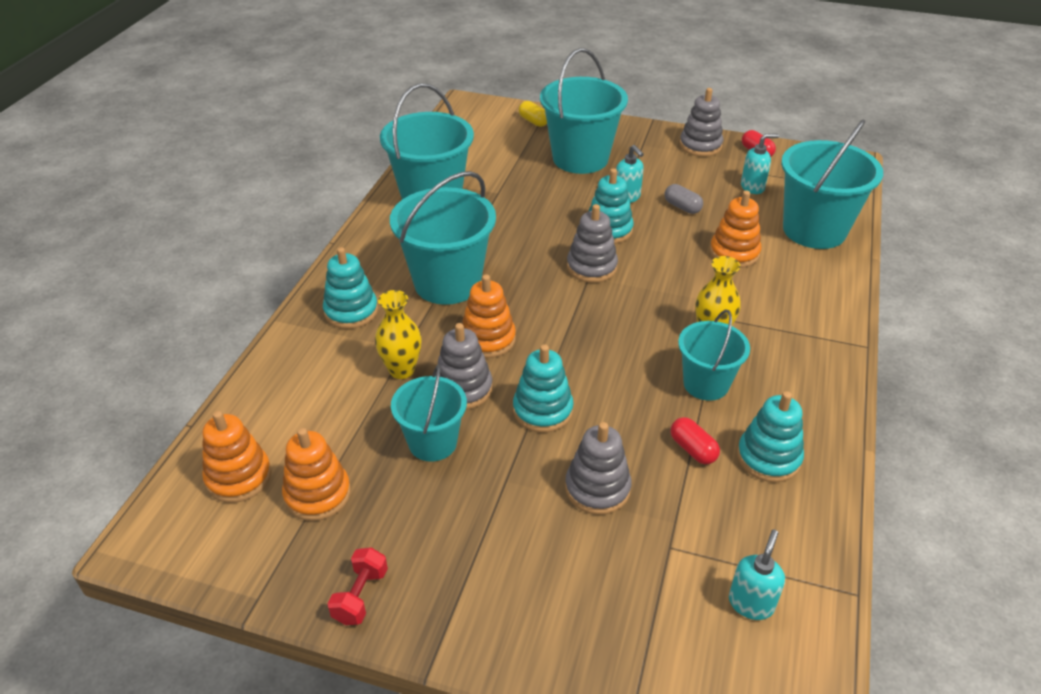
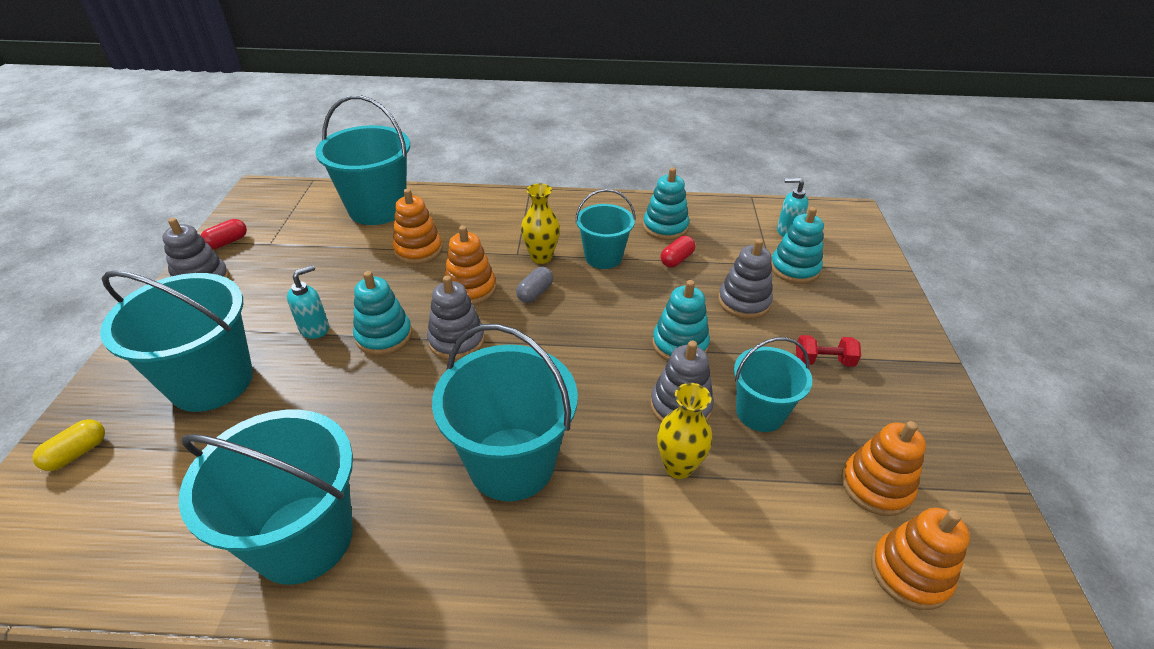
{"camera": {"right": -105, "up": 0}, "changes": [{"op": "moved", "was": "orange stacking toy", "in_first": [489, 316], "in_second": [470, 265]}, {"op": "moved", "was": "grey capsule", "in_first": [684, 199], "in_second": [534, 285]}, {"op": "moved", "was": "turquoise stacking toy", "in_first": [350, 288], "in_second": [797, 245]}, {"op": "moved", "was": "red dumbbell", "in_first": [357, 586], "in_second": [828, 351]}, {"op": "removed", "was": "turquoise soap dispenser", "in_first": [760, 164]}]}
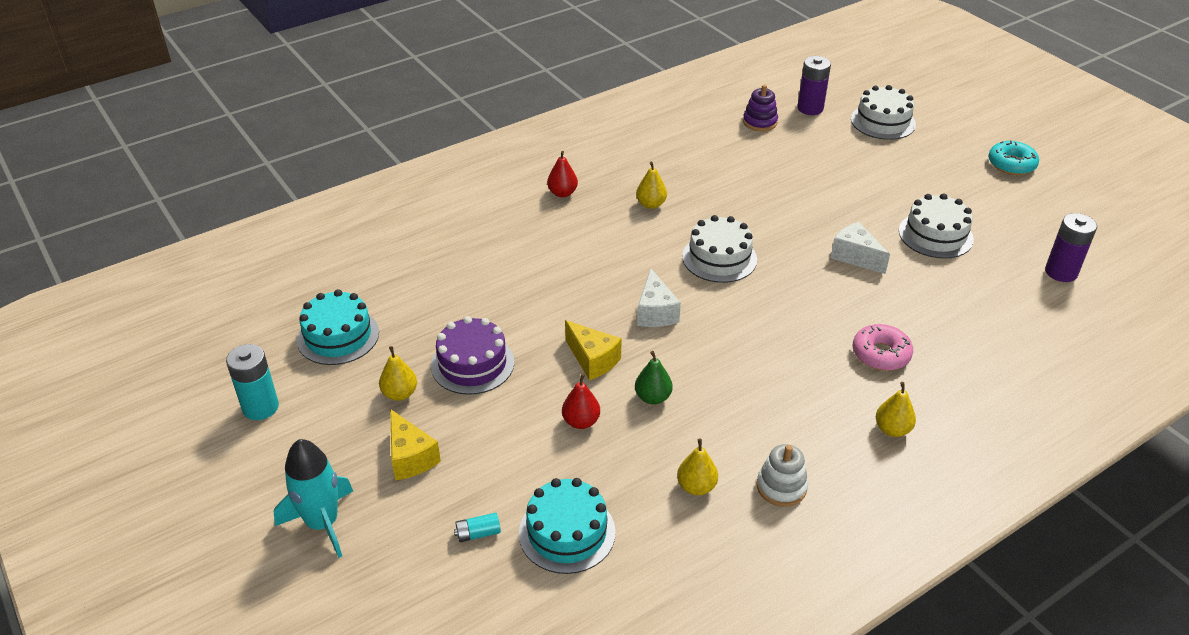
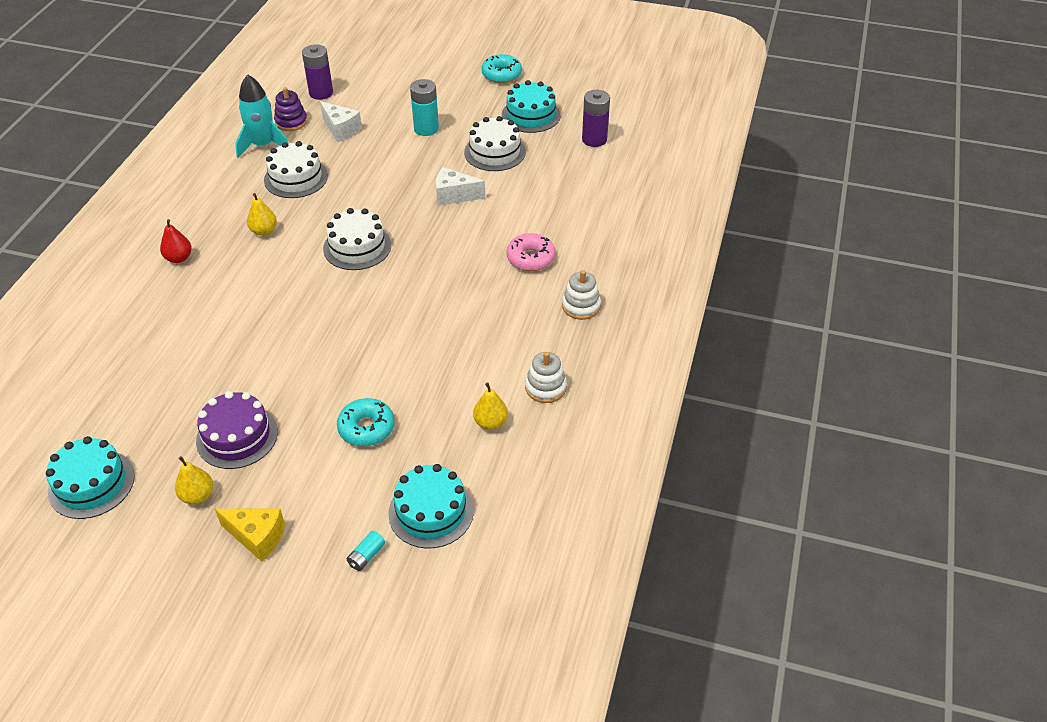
{"camera": {"right": -40, "up": 5}, "changes": [{"op": "moved", "was": "turquoise rocket", "in_first": [313, 498], "in_second": [262, 116]}, {"op": "moved", "was": "white cake", "in_first": [883, 112], "in_second": [296, 169]}, {"op": "moved", "was": "white cheese", "in_first": [659, 297], "in_second": [341, 121]}, {"op": "replaced", "was": "red pear", "now": "turquoise donut", "in_first": [581, 401], "in_second": [366, 422]}, {"op": "moved", "was": "turquoise battery", "in_first": [252, 382], "in_second": [424, 107]}, {"op": "added", "now": "turquoise cake", "in_second": [531, 106]}, {"op": "replaced", "was": "yellow pear", "now": "white stacking toy", "in_first": [896, 409], "in_second": [581, 295]}, {"op": "removed", "was": "yellow cheese", "in_first": [593, 350]}, {"op": "removed", "was": "green pear", "in_first": [654, 378]}]}
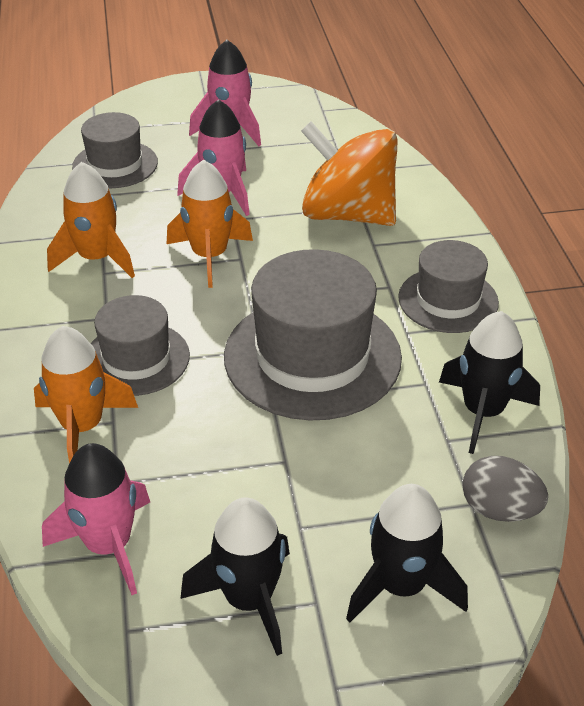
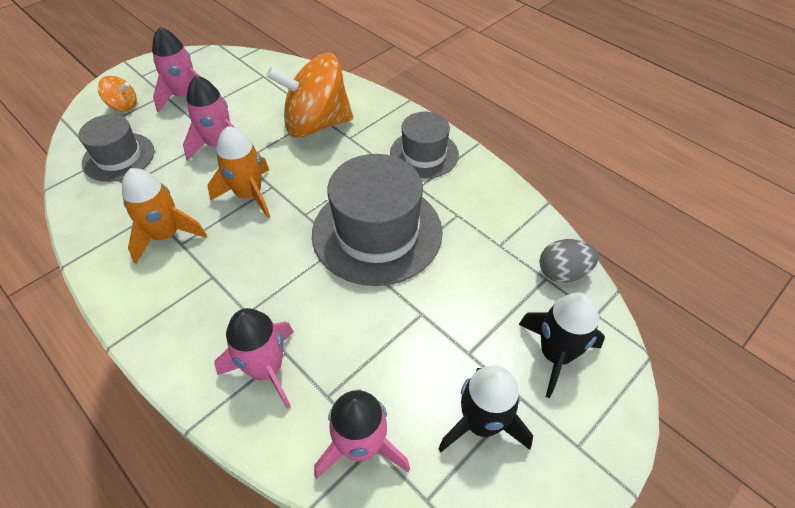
{"camera": {"right": -35, "up": 10}, "changes": [{"op": "added", "now": "orange spinning top", "in_second": [117, 93]}, {"op": "recoloured", "was": "orange rocket", "now": "pink rocket", "in_first": [86, 394], "in_second": [254, 358]}, {"op": "removed", "was": "grey hat", "in_first": [140, 345]}, {"op": "removed", "was": "black rocket", "in_first": [489, 382]}]}
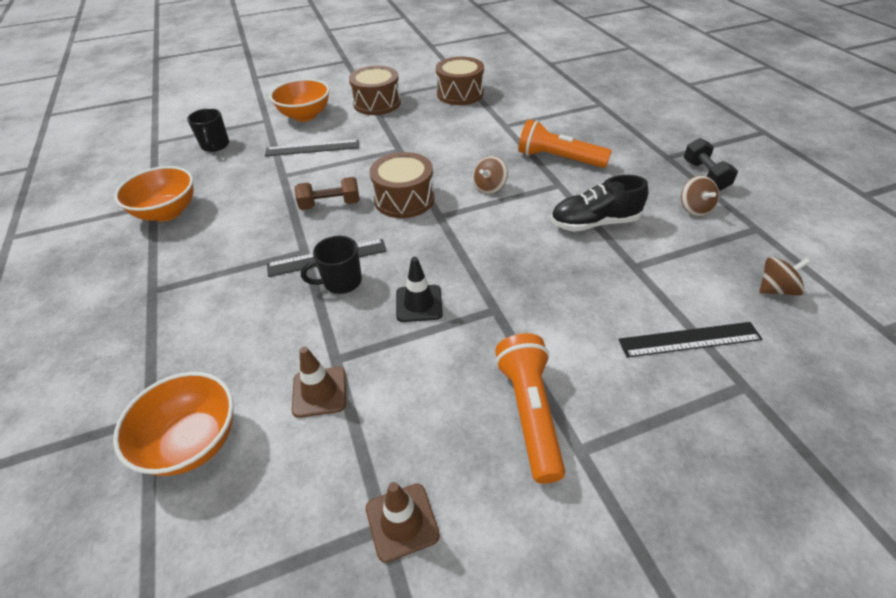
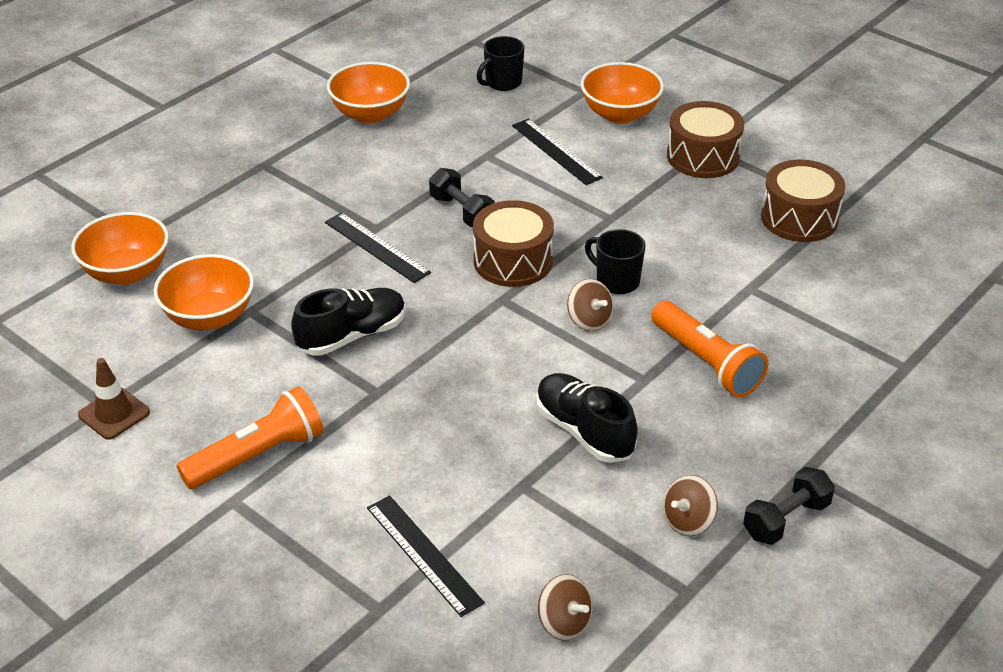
{"camera": {"right": 60, "up": -5}, "changes": [{"op": "replaced", "was": "brown traffic cone", "now": "orange bowl", "in_first": [319, 382], "in_second": [204, 292]}, {"op": "replaced", "was": "black traffic cone", "now": "black shoe", "in_first": [419, 289], "in_second": [348, 322]}, {"op": "recoloured", "was": "brown dumbbell", "now": "black dumbbell", "in_first": [327, 193], "in_second": [462, 197]}, {"op": "turned", "was": "brown spinning top", "in_first": [490, 175], "in_second": [590, 305], "clockwise": -135}, {"op": "moved", "was": "black mug", "in_first": [331, 265], "in_second": [615, 261]}, {"op": "turned", "was": "orange flashlight", "in_first": [565, 143], "in_second": [709, 349], "clockwise": 150}]}
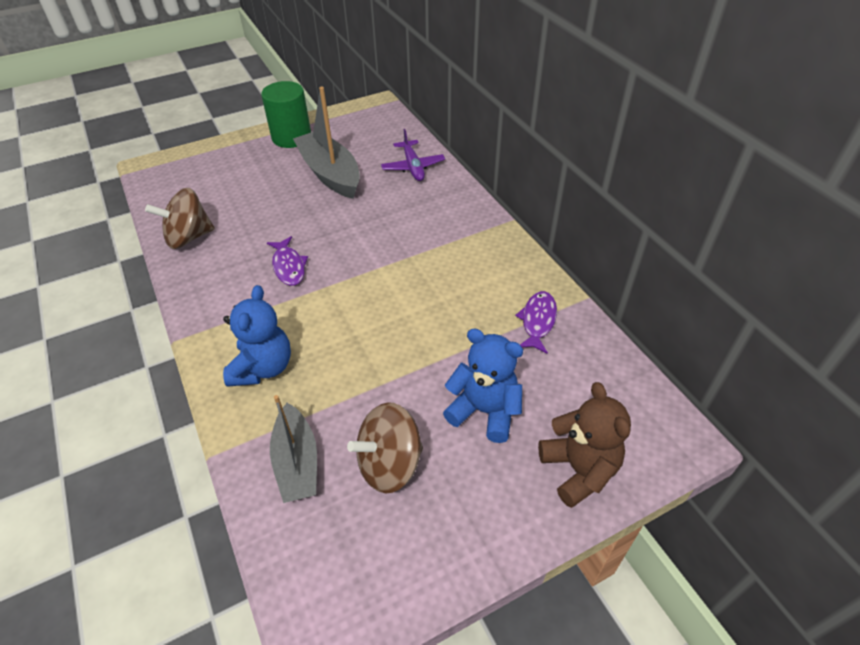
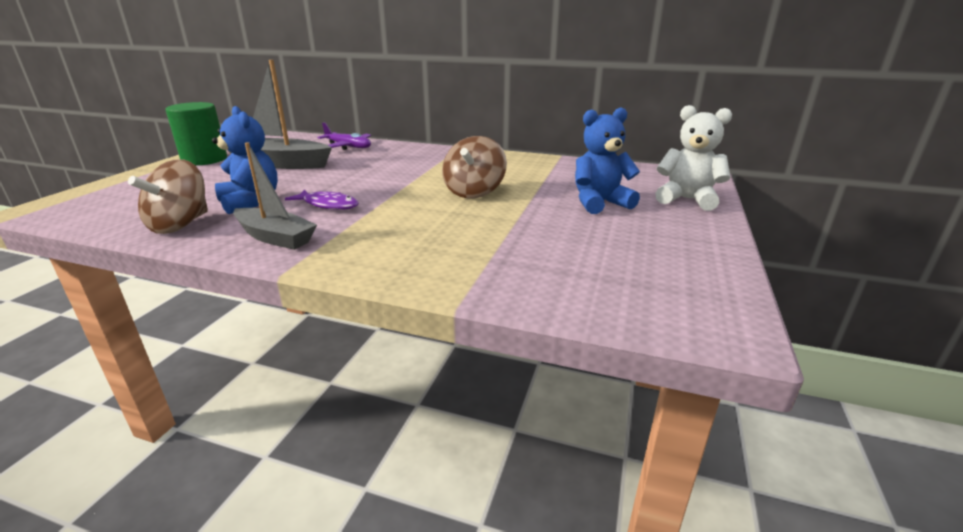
{"camera": {"right": -45, "up": -20}, "changes": [{"op": "moved", "was": "blue teddy bear", "in_first": [257, 336], "in_second": [245, 160]}, {"op": "moved", "was": "grey boat", "in_first": [293, 449], "in_second": [275, 196]}, {"op": "moved", "was": "brown spinning top", "in_first": [385, 447], "in_second": [474, 167]}, {"op": "recoloured", "was": "brown teddy bear", "now": "white teddy bear", "in_first": [584, 445], "in_second": [693, 158]}, {"op": "removed", "was": "purple fish", "in_first": [536, 322]}]}
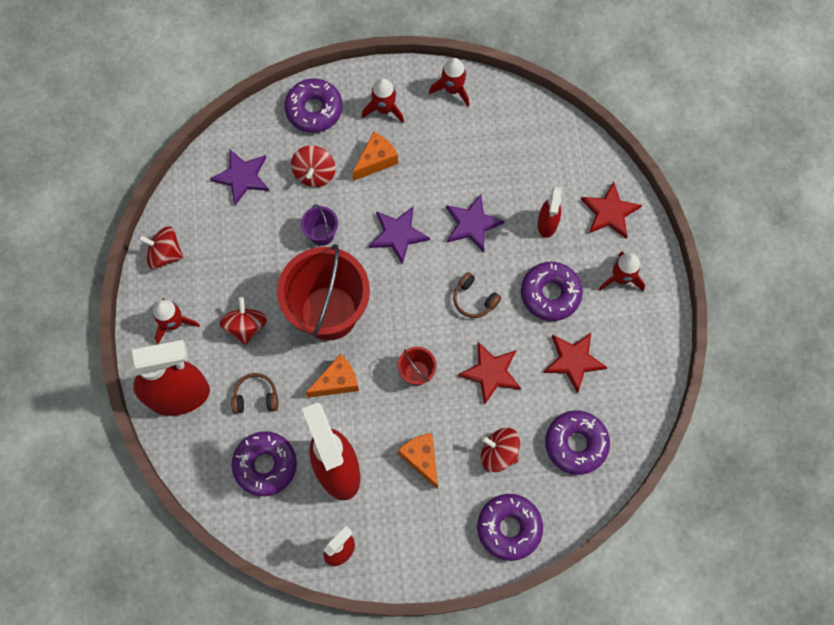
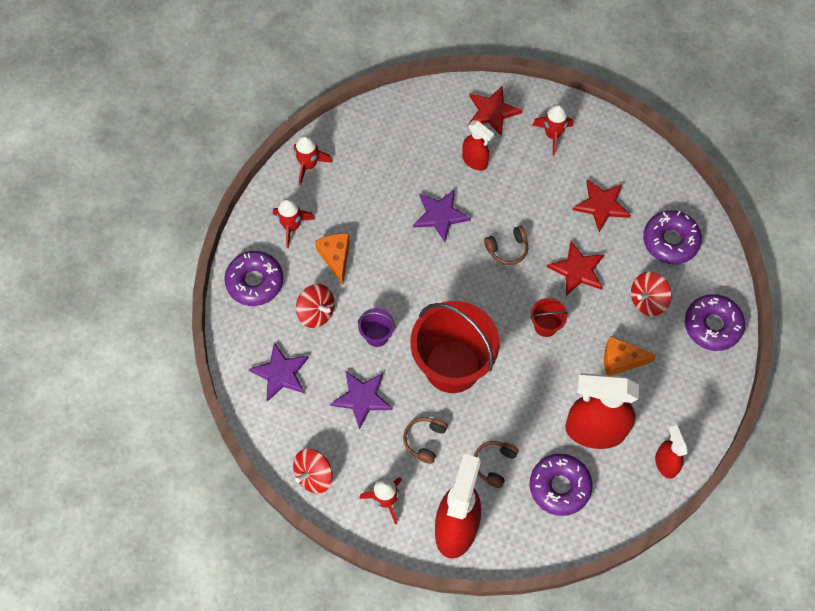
{"camera": {"right": -60, "up": -5}, "changes": [{"op": "moved", "was": "purple star", "in_first": [399, 236], "in_second": [361, 400]}, {"op": "replaced", "was": "red spinning top", "now": "brown headphones", "in_first": [243, 321], "in_second": [425, 440]}, {"op": "removed", "was": "orange cheese", "in_first": [332, 376]}, {"op": "removed", "was": "purple donut", "in_first": [552, 291]}]}
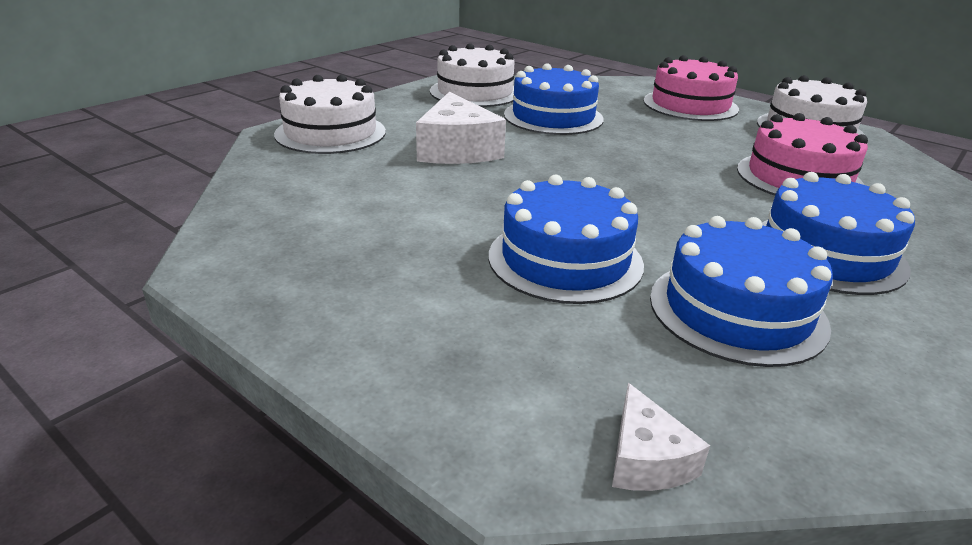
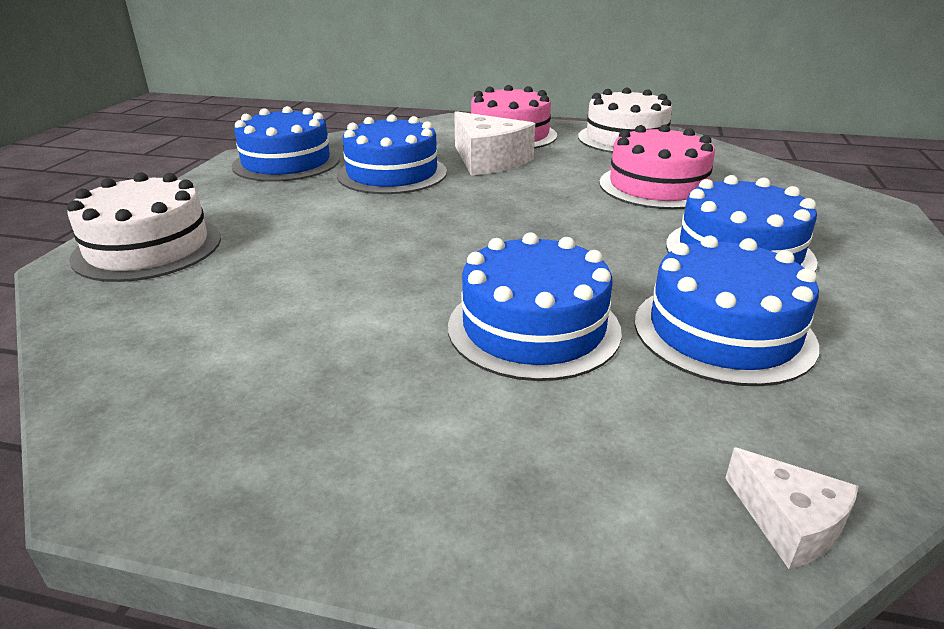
{"camera": {"right": -25, "up": 0}, "changes": [{"op": "recoloured", "was": "white cake", "now": "blue cake", "in_first": [472, 75], "in_second": [285, 144]}, {"op": "moved", "was": "white cheese", "in_first": [461, 128], "in_second": [494, 143]}]}
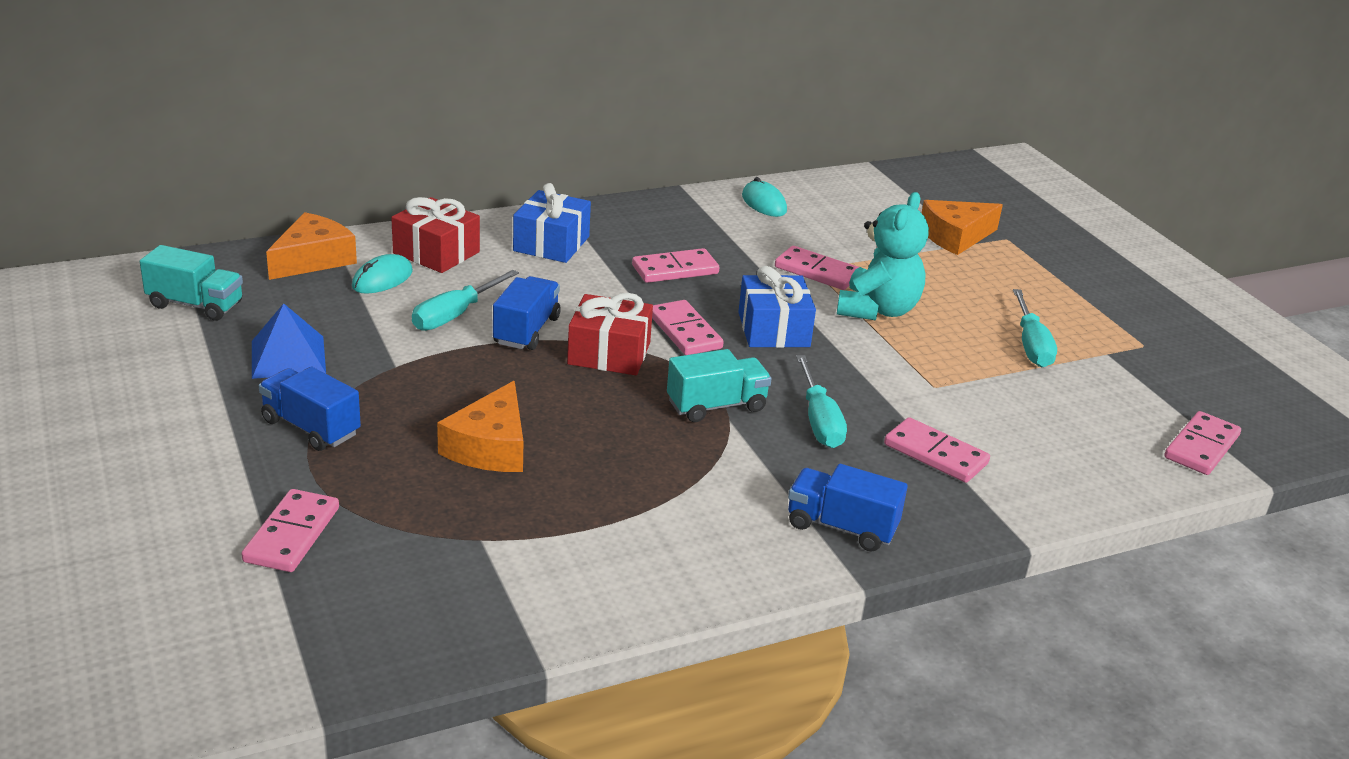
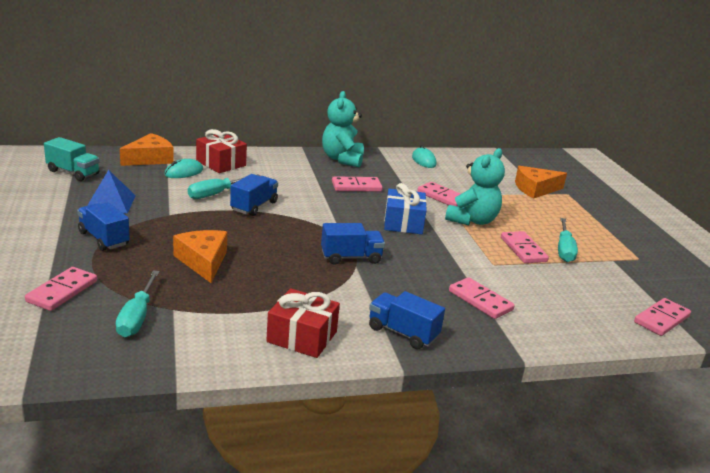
{"camera": {"right": 10, "up": -5}, "changes": [{"op": "moved", "was": "turquoise screwdriver", "in_first": [821, 401], "in_second": [138, 303]}, {"op": "turned", "was": "orange cheese", "in_first": [480, 426], "in_second": [200, 256], "clockwise": 135}, {"op": "moved", "was": "red gift", "in_first": [610, 334], "in_second": [303, 323]}, {"op": "recoloured", "was": "turquoise truck", "now": "blue truck", "in_first": [719, 385], "in_second": [353, 243]}, {"op": "added", "now": "turquoise teddy bear", "in_second": [343, 129]}, {"op": "moved", "was": "pink domino", "in_first": [688, 327], "in_second": [525, 247]}, {"op": "removed", "was": "blue gift", "in_first": [552, 223]}]}
